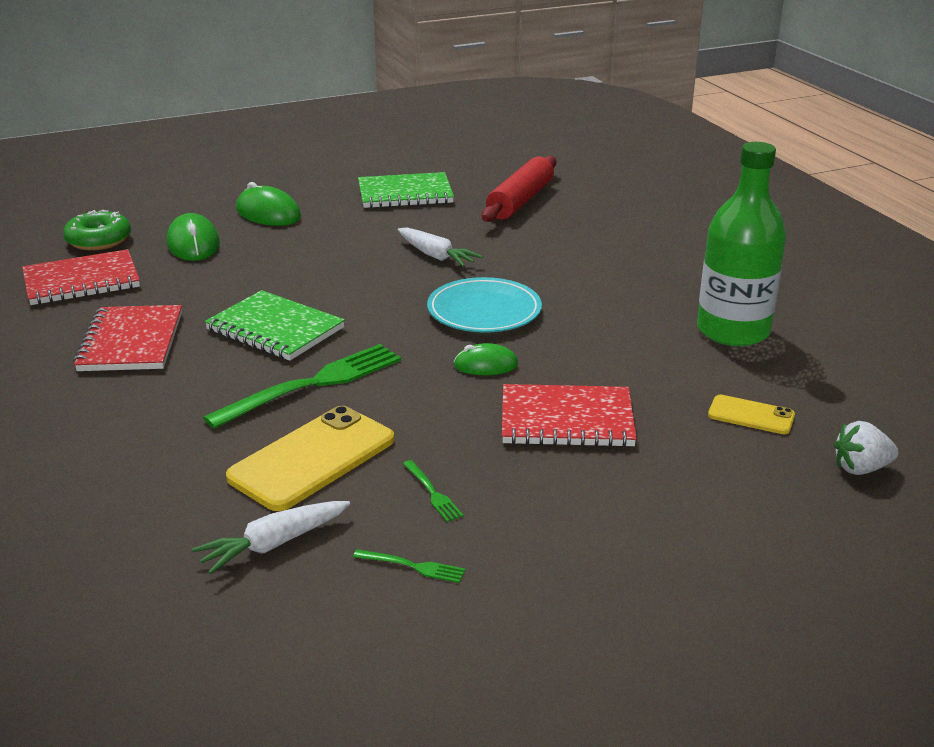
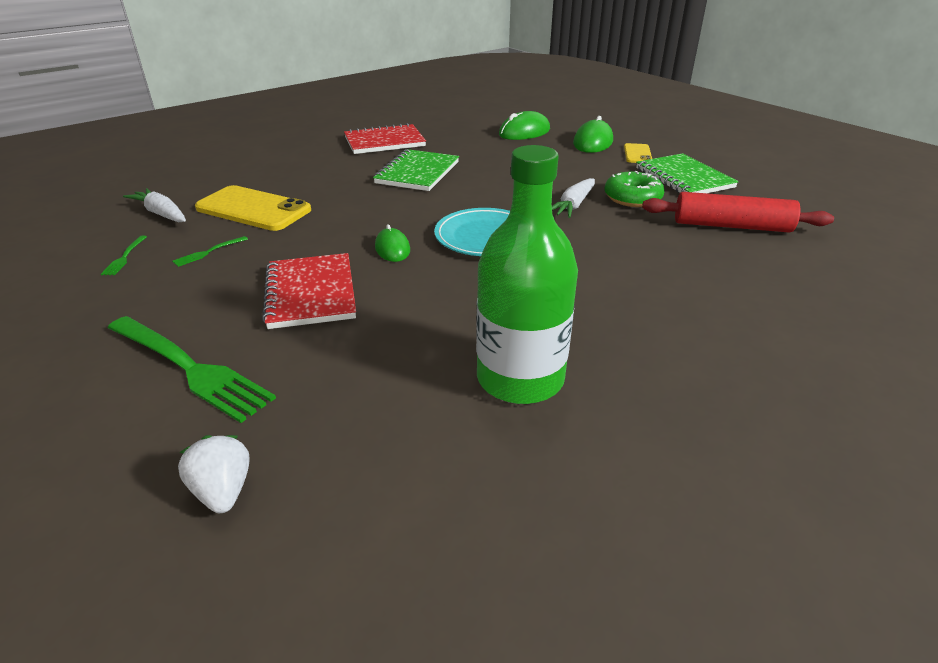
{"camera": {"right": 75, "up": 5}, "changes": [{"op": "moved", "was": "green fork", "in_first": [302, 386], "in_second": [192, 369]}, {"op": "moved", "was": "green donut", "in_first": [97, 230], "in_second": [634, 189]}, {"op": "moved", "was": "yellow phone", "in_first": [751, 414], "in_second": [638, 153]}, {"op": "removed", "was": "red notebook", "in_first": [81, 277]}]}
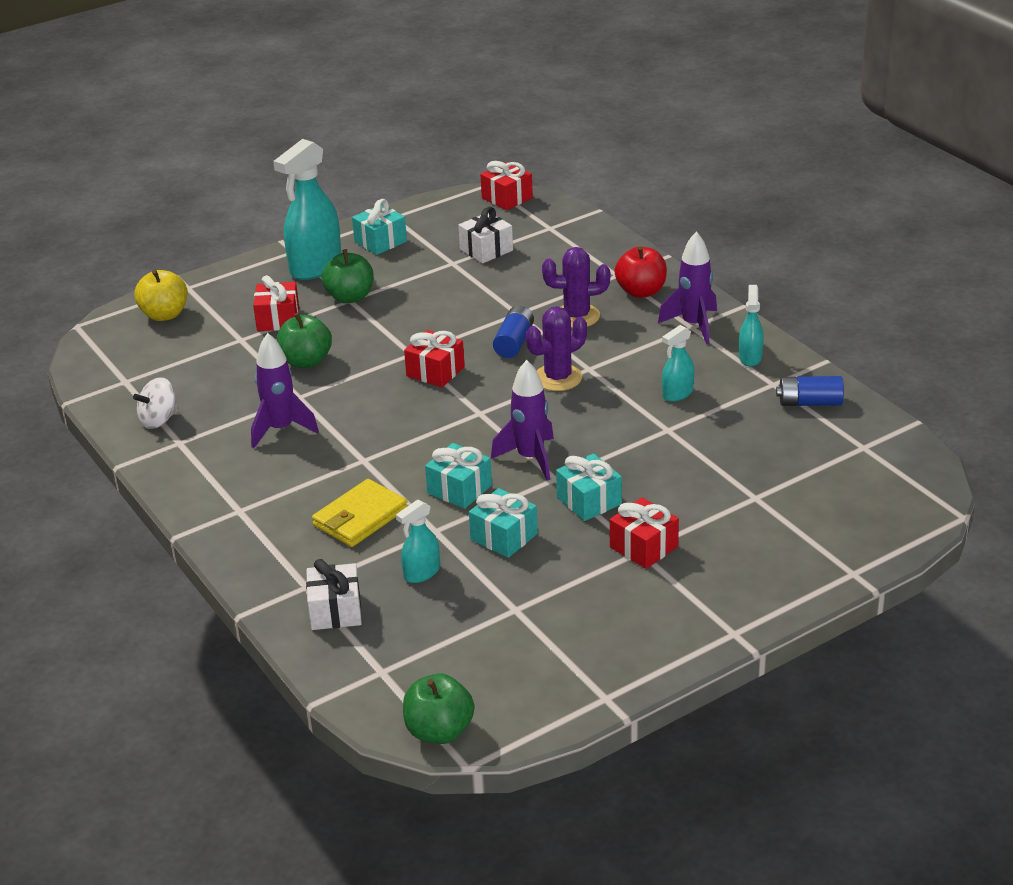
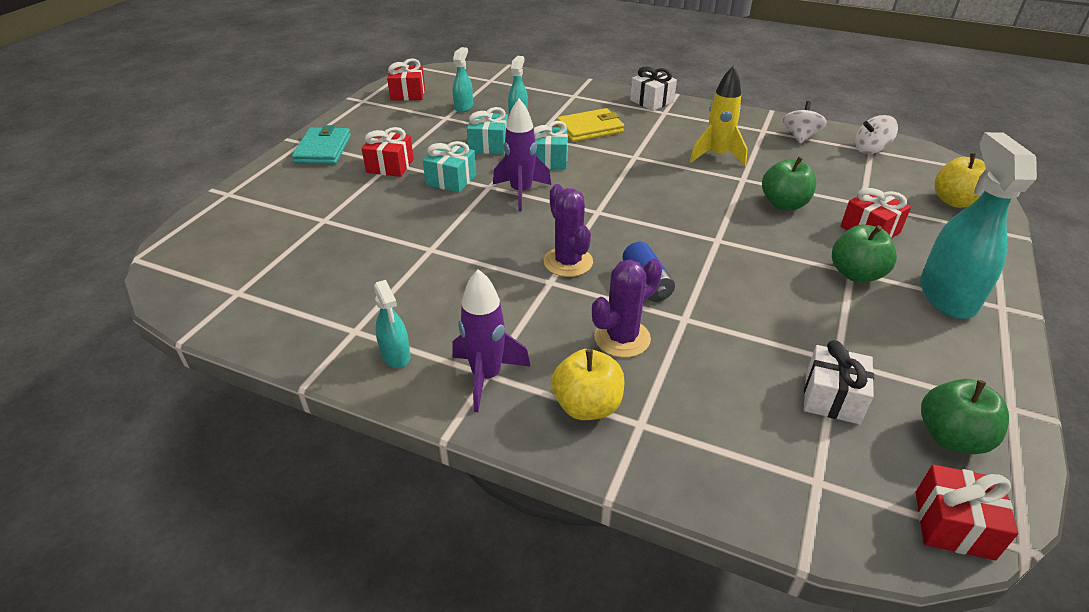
{"camera": {"right": 145, "up": 5}, "changes": [{"op": "added", "now": "turquoise wallet", "in_second": [321, 145]}, {"op": "moved", "was": "red gift", "in_first": [434, 358], "in_second": [406, 79]}, {"op": "moved", "was": "turquoise spray bottle", "in_first": [678, 363], "in_second": [463, 79]}, {"op": "turned", "was": "purple cactus", "in_first": [556, 348], "in_second": [568, 230], "clockwise": -45}, {"op": "recoloured", "was": "red apple", "now": "yellow apple", "in_first": [640, 272], "in_second": [588, 384]}, {"op": "turned", "was": "yellow wallet", "in_first": [359, 513], "in_second": [590, 125], "clockwise": 60}, {"op": "moved", "was": "white gift", "in_first": [334, 594], "in_second": [653, 88]}, {"op": "recoloured", "was": "purple rocket", "now": "yellow rocket", "in_first": [285, 390], "in_second": [719, 115]}, {"op": "added", "now": "white spinning top", "in_second": [876, 134]}, {"op": "moved", "was": "green apple", "in_first": [438, 708], "in_second": [965, 416]}, {"op": "removed", "was": "turquoise gift", "in_first": [379, 227]}, {"op": "removed", "was": "blue battery", "in_first": [810, 391]}]}
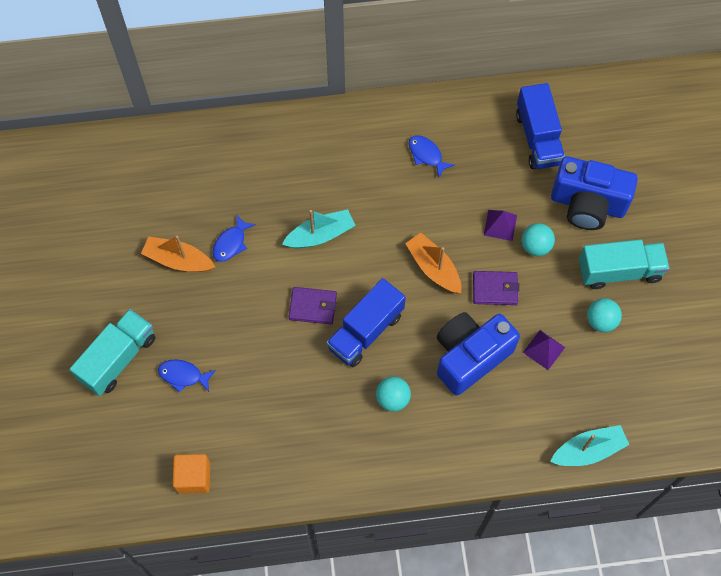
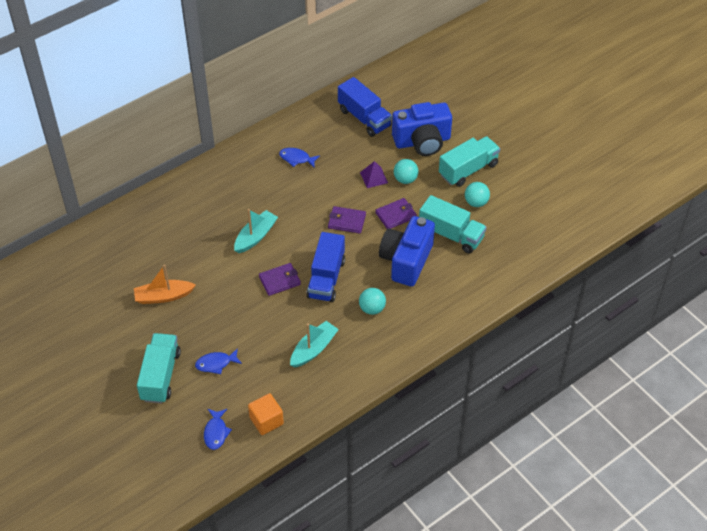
{"camera": {"right": -30, "up": -15}, "changes": [{"op": "moved", "was": "blue fish", "in_first": [234, 238], "in_second": [218, 429]}, {"op": "moved", "was": "turquoise boat", "in_first": [589, 445], "in_second": [314, 344]}, {"op": "replaced", "was": "orange boat", "now": "purple wallet", "in_first": [433, 263], "in_second": [347, 220]}, {"op": "replaced", "was": "purple pyramid", "now": "turquoise truck", "in_first": [544, 350], "in_second": [453, 224]}]}
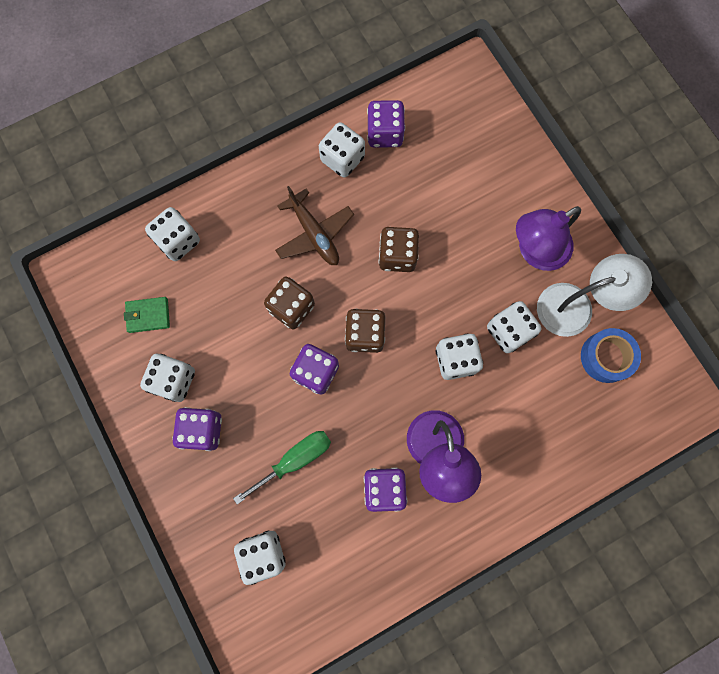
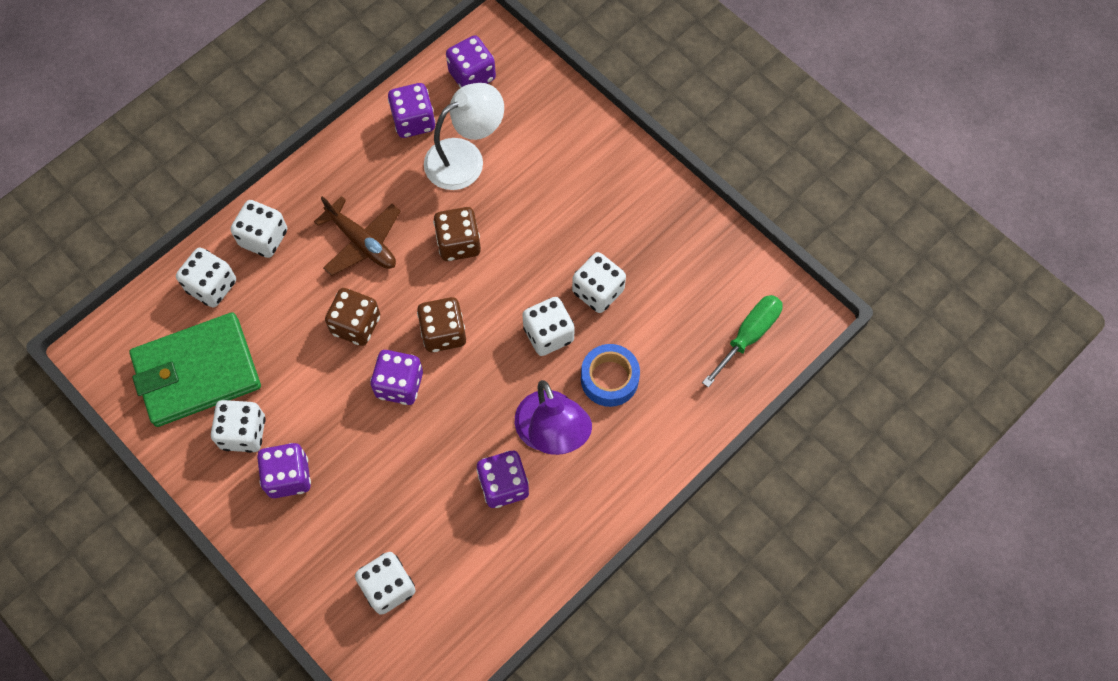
{"camera": {"right": -15, "up": -10}, "changes": [{"op": "resized", "was": "green wallet", "in_first": [147, 315], "in_second": [195, 369], "ratio": 2.33}, {"op": "moved", "was": "white dice", "in_first": [342, 150], "in_second": [259, 229]}, {"op": "moved", "was": "white lamp", "in_first": [594, 295], "in_second": [464, 136]}, {"op": "added", "now": "purple dice", "in_second": [471, 61]}, {"op": "moved", "was": "blue tape", "in_first": [611, 355], "in_second": [610, 375]}, {"op": "moved", "was": "green screwdriver", "in_first": [282, 468], "in_second": [742, 341]}, {"op": "removed", "was": "purple lamp", "in_first": [548, 238]}]}
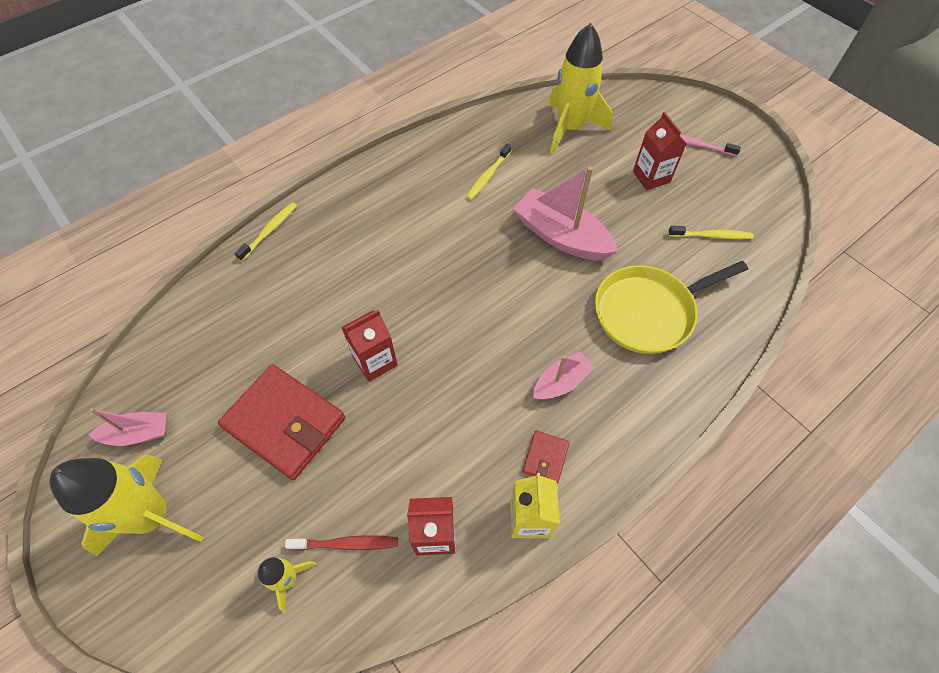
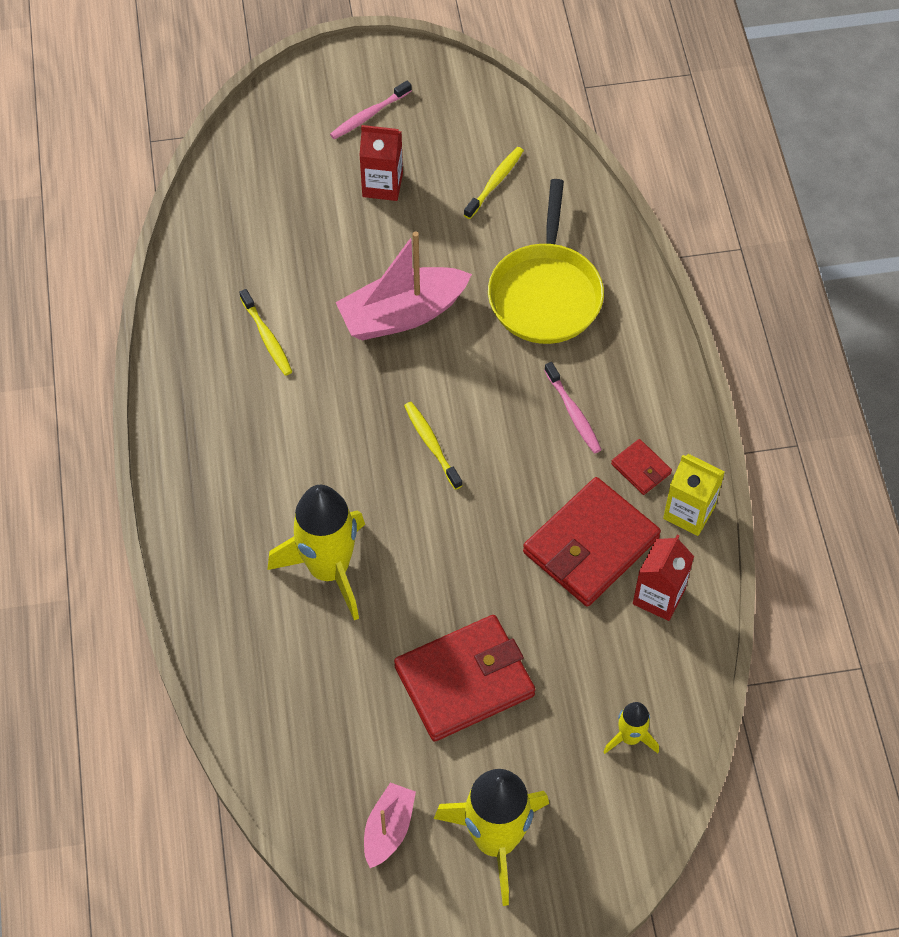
{"camera": {"right": -60, "up": 0}, "changes": [{"op": "moved", "was": "yellow rocket", "in_first": [580, 88], "in_second": [316, 553]}, {"op": "moved", "was": "yellow toothbrush", "in_first": [266, 231], "in_second": [433, 446]}, {"op": "added", "now": "red wallet", "in_second": [592, 542]}, {"op": "replaced", "was": "pink boat", "now": "pink toothbrush", "in_first": [563, 376], "in_second": [573, 408]}, {"op": "removed", "was": "red toothbrush", "in_first": [341, 543]}, {"op": "removed", "was": "red carton", "in_first": [369, 346]}]}
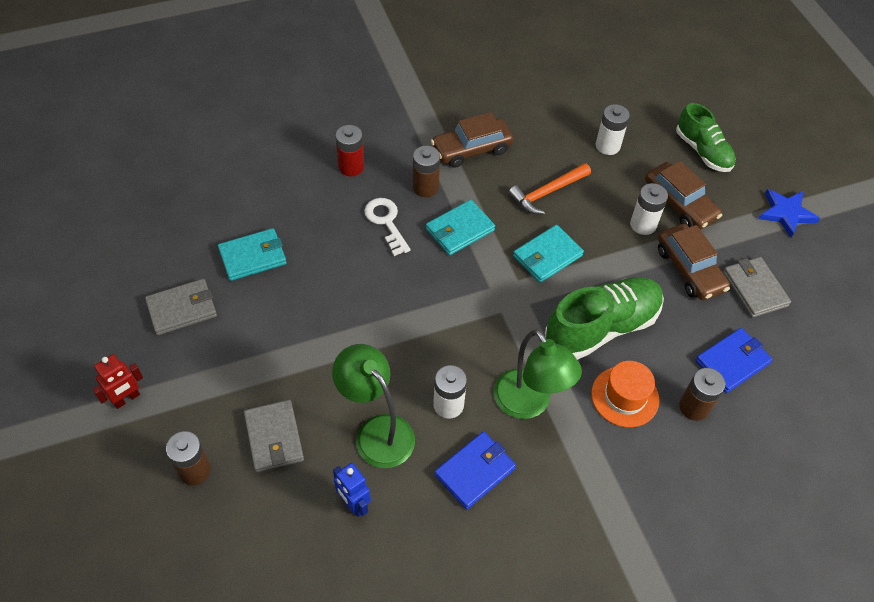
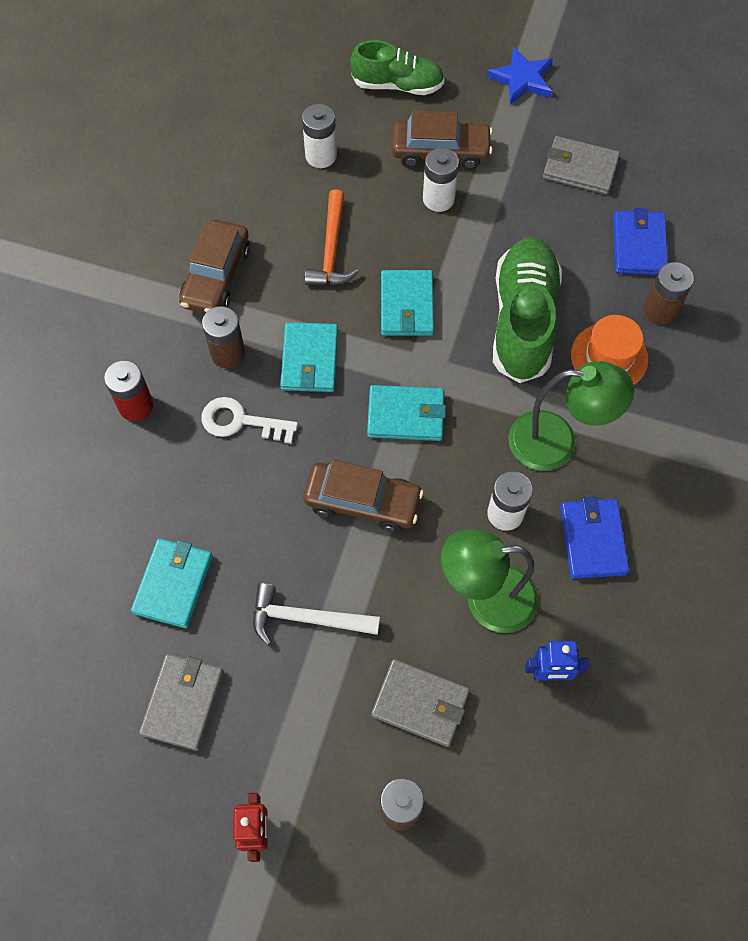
{"camera": {"right": -50, "up": 10}, "changes": [{"op": "added", "now": "white hammer", "in_second": [316, 614]}, {"op": "moved", "was": "brown car", "in_first": [694, 262], "in_second": [363, 496]}, {"op": "added", "now": "turquoise wallet", "in_second": [406, 413]}]}
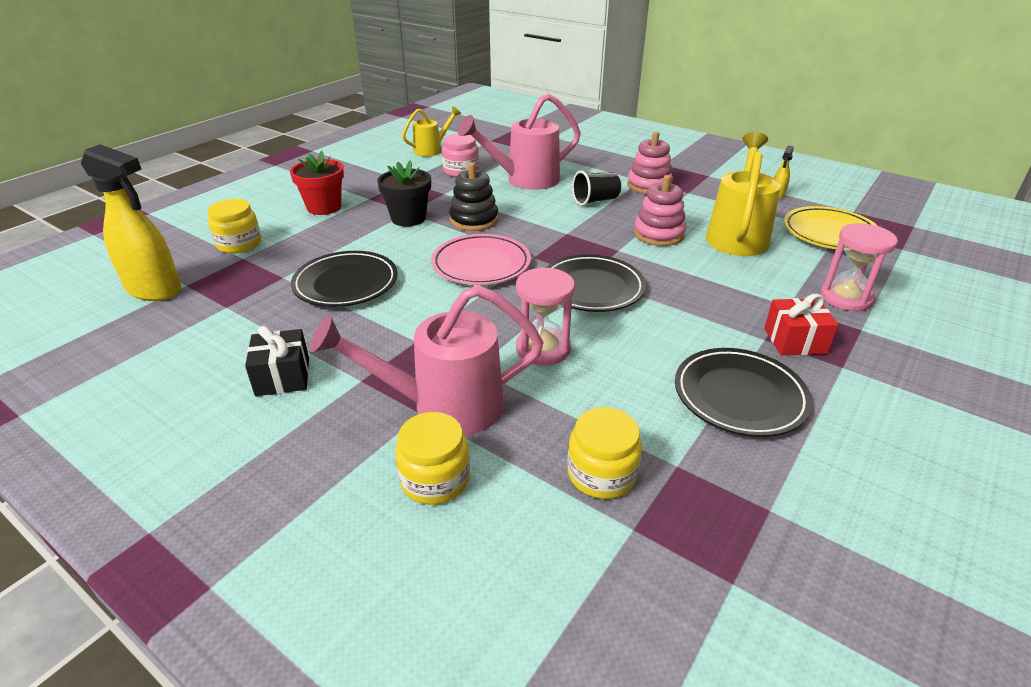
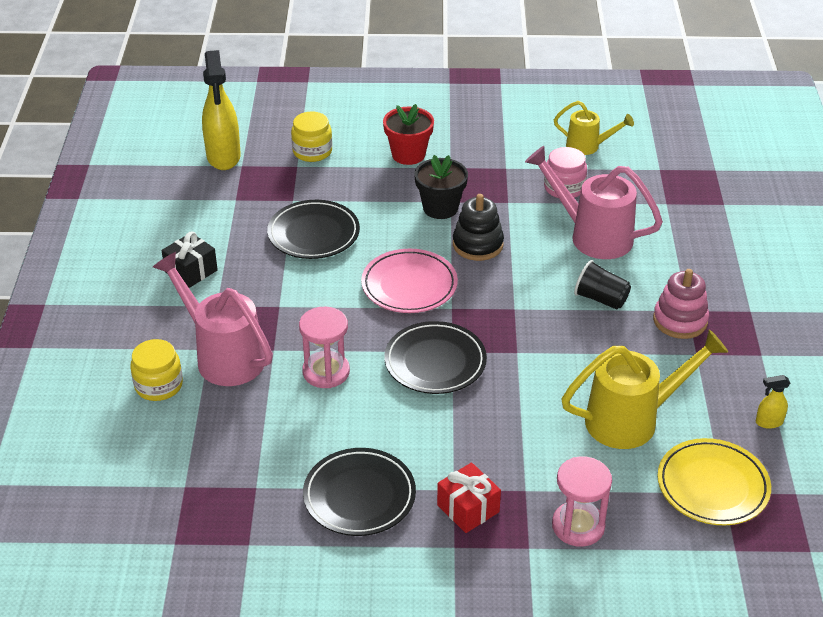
{"camera": {"right": 55, "up": 5}, "changes": [{"op": "removed", "was": "yellow jar", "in_first": [605, 453]}, {"op": "removed", "was": "pink stacking toy", "in_first": [660, 210]}]}
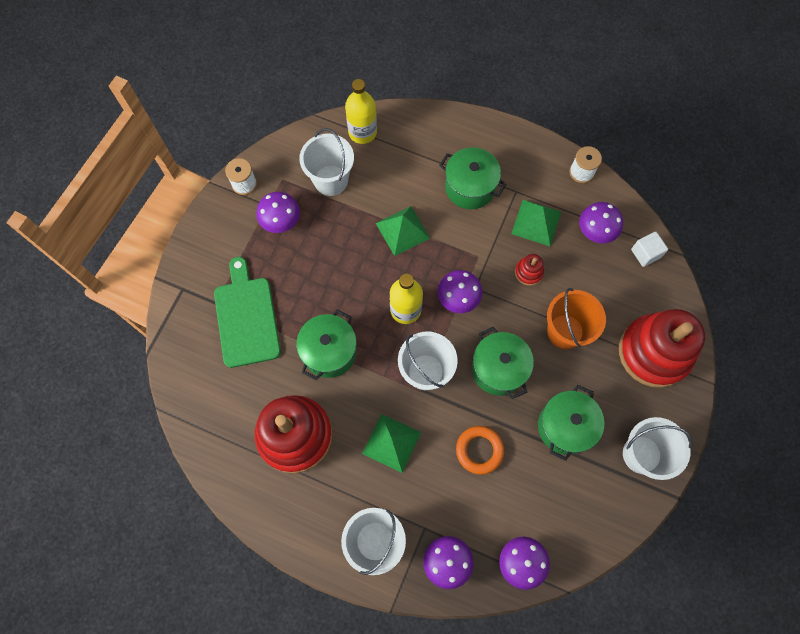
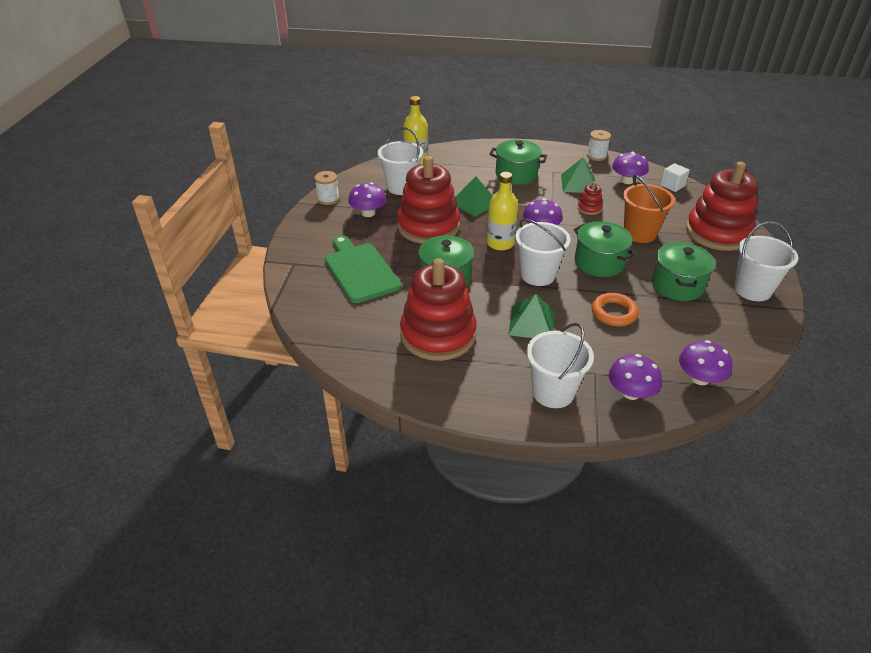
{"camera": {"right": -15, "up": -30}, "changes": [{"op": "added", "now": "red stacking toy", "in_second": [428, 200]}]}
